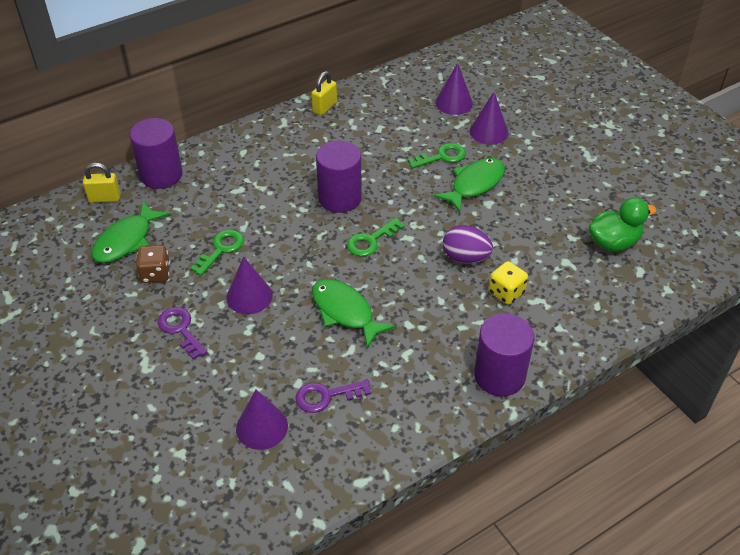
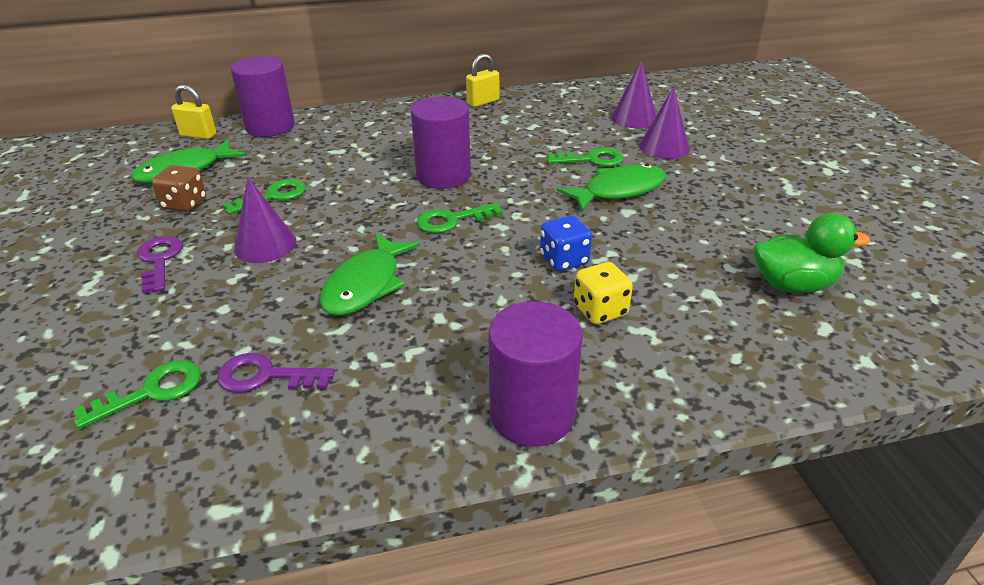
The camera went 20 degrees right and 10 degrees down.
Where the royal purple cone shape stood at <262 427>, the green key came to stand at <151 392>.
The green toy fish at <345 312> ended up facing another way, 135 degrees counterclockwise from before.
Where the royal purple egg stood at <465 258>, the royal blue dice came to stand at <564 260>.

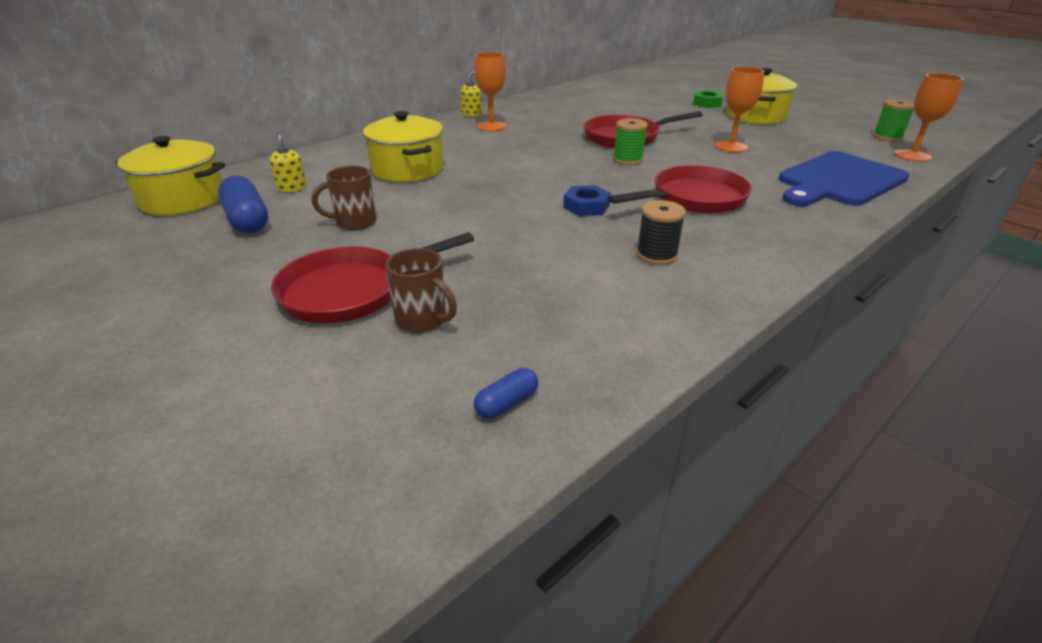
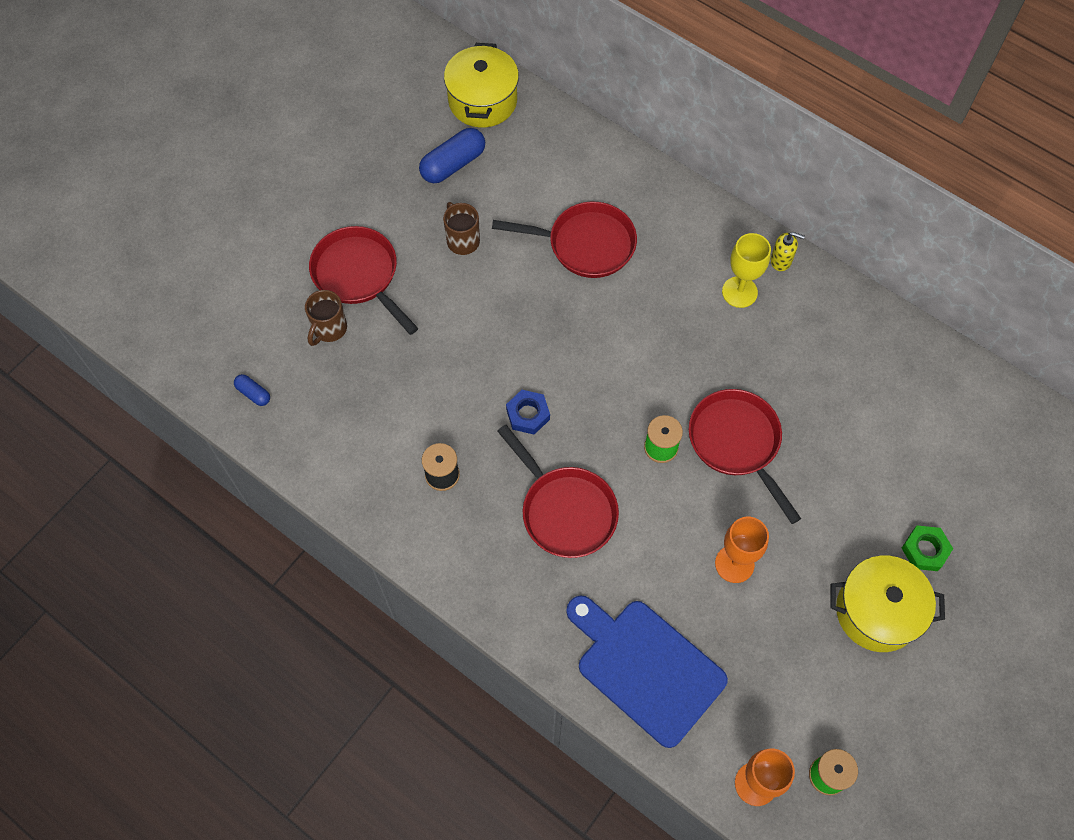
The camera went 80 degrees right and 30 degrees up.
The second view lost the bright yellow soap pump at <292 188>.
Where the bright yellow stockpot stood at <407 169>, the scarlet pan came to stand at <585 244>.
What was the bright orange wine glass at <491 126> turned into the bright yellow wine glass at <739 292>.

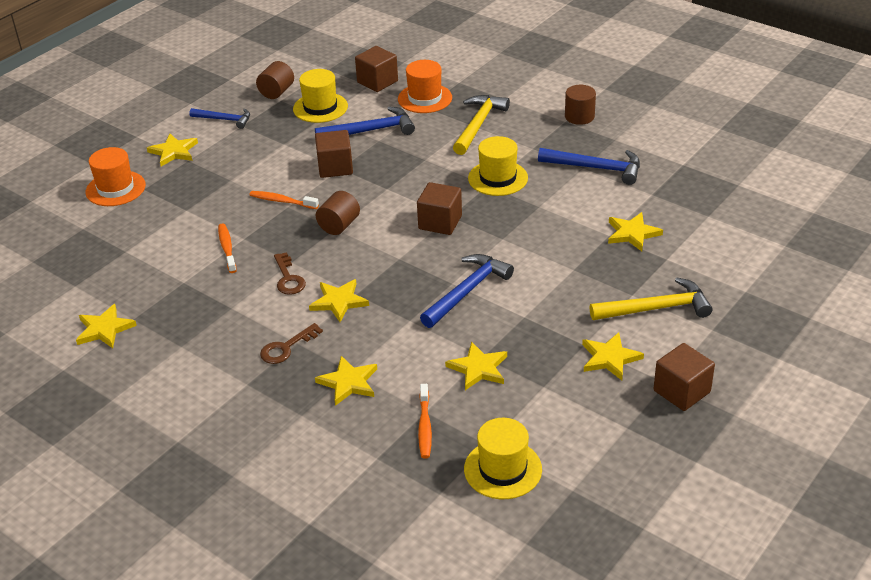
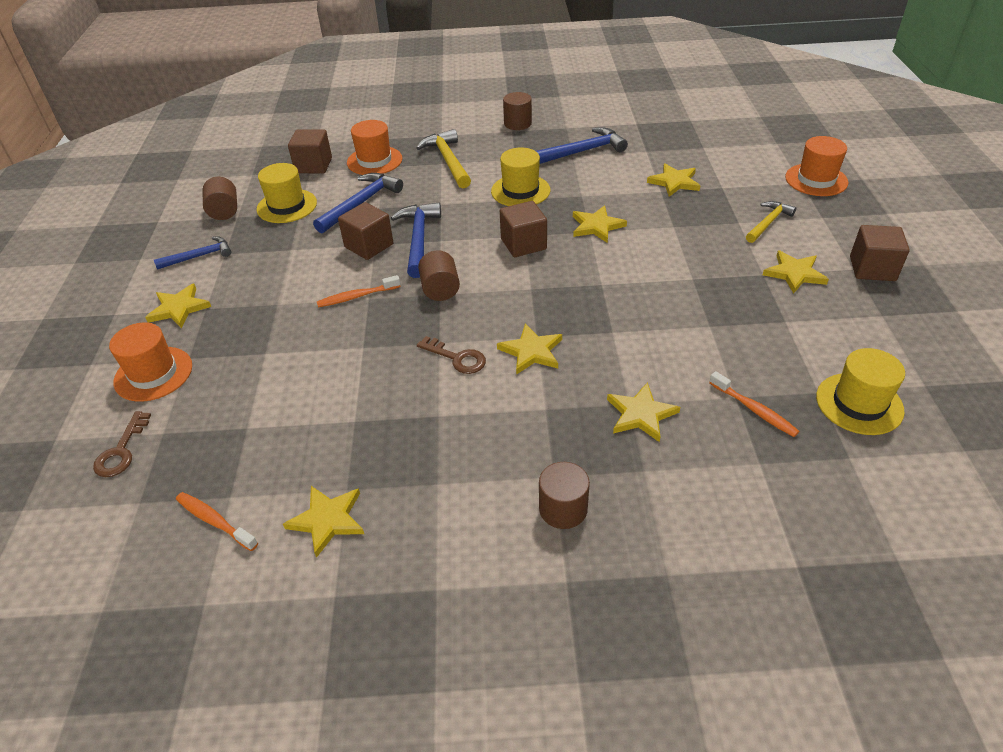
The camera went 40 degrees left and 5 degrees up.
The bright orange toothbrush ended up elsewhere, having gone from <227 248> to <214 521>.
The brown key ended up elsewhere, having gone from <286 347> to <121 450>.
The royal blue carpenter's hammer ended up elsewhere, having gone from <467 291> to <419 239>.
The bright yellow five-pointed star ended up elsewhere, having gone from <478 368> to <596 226>.
The size of the bright yellow carpenter's hammer at <657 308> changed by a factor of 0.65.
The second view gained the brown cylinder at <563 509>.
The second view gained the bright orange hat at <816 180>.

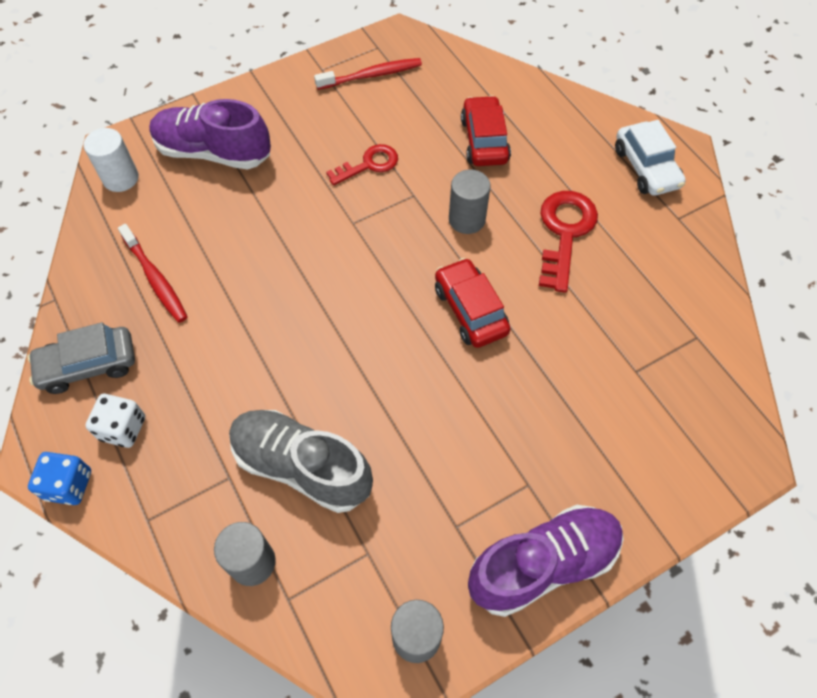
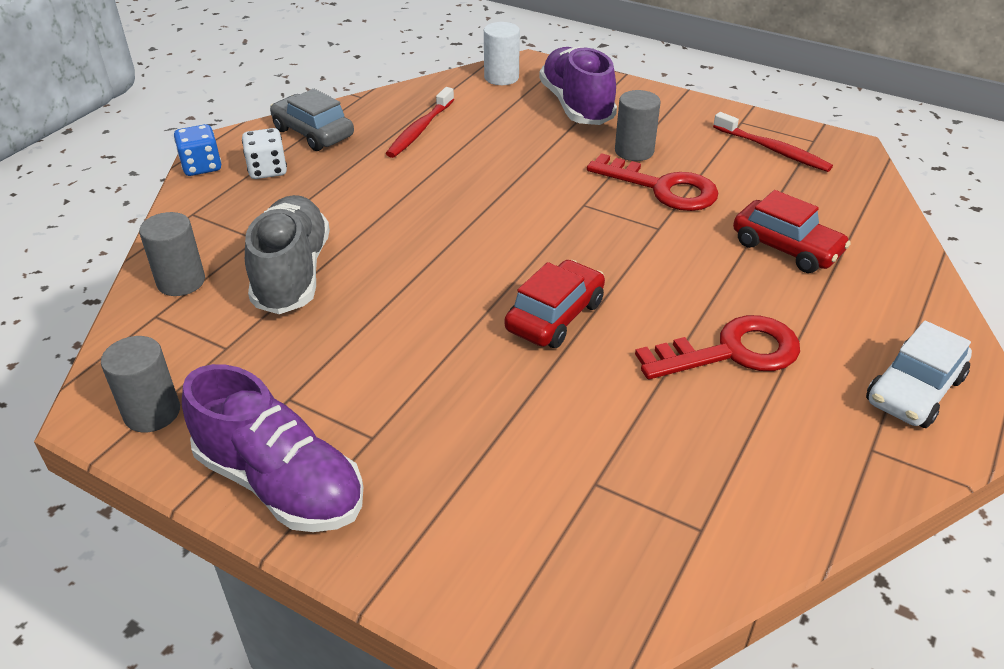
The camera went 60 degrees right and 20 degrees down.
The size of the scarlet key at <369 165> changed by a factor of 1.55.
The ash-grey cylinder ended up elsewhere, having gone from <467 219> to <634 151>.
The scarlet automobile at <484 140> ended up facing another way, 75 degrees clockwise from before.

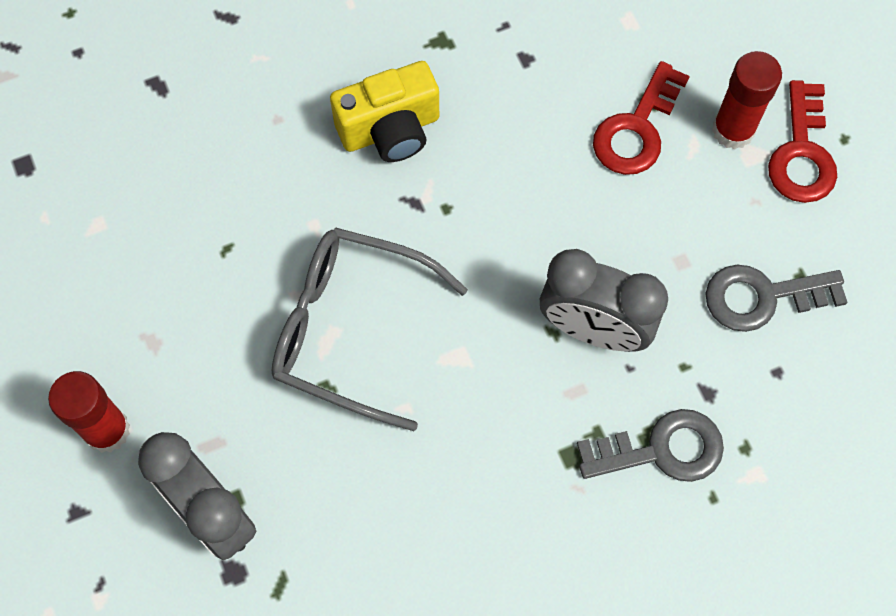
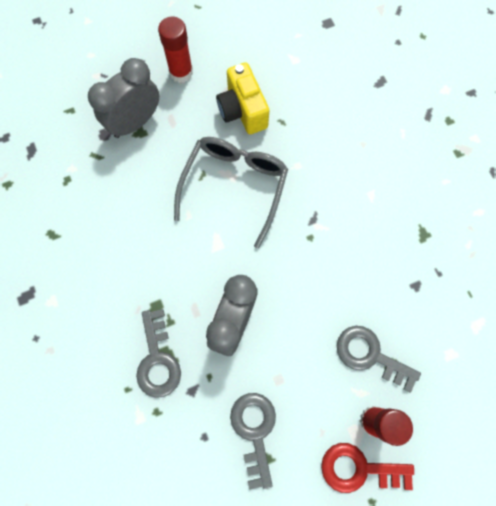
The camera went 90 degrees right and 5 degrees up.
The bright yellow photo camera ended up elsewhere, having gone from <390 130> to <242 111>.
What was the scarlet key at <636 129> turned into the ash-grey key at <370 355>.

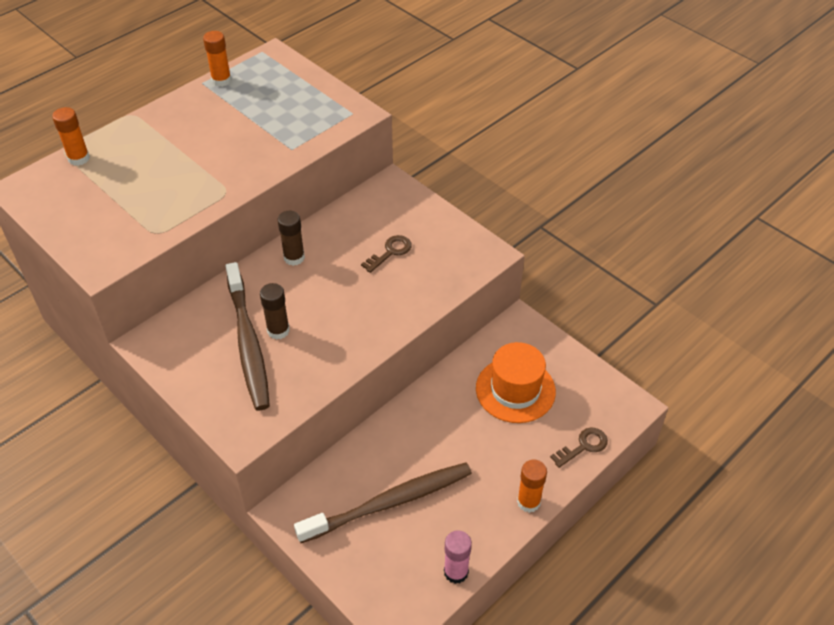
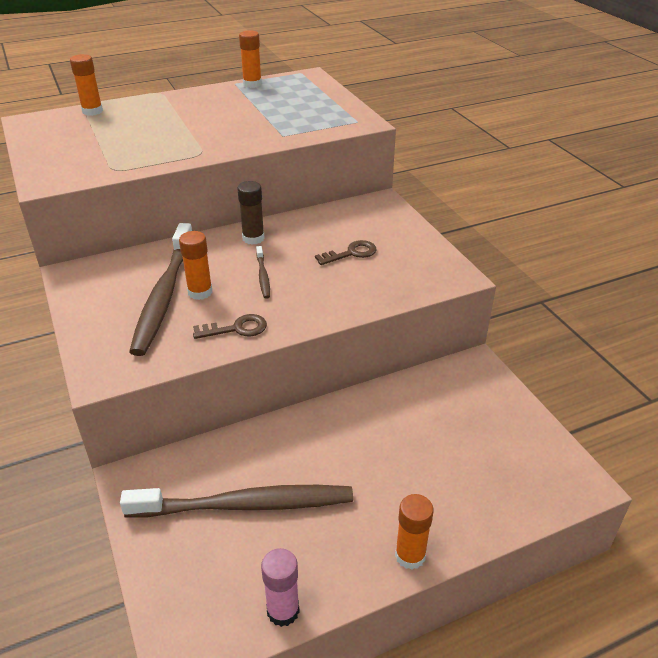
The camera went 20 degrees right and 10 degrees down.
What was the brown glue stick at <278 330> turned into the bright orange glue stick at <200 292>.
The second view lost the bright orange hat at <515 390>.
The brown key ended up elsewhere, having gone from <583 446> to <236 329>.
The second view gained the brown toothbrush at <263 276>.

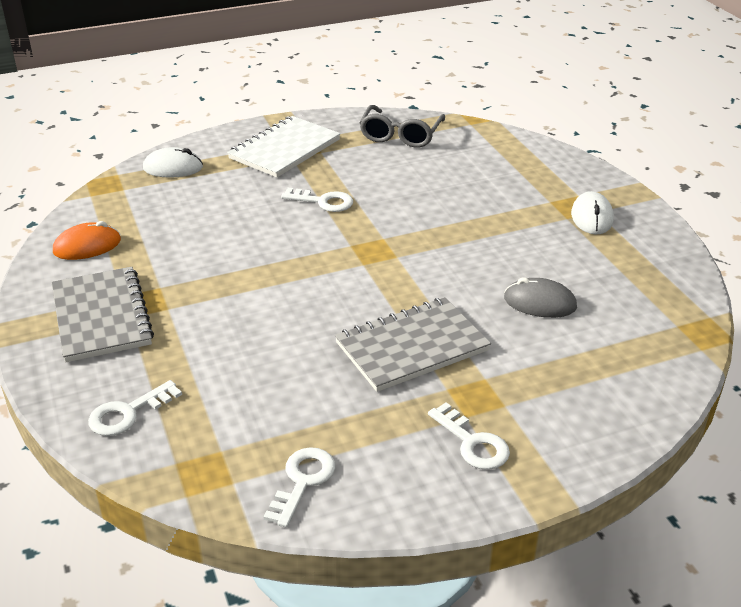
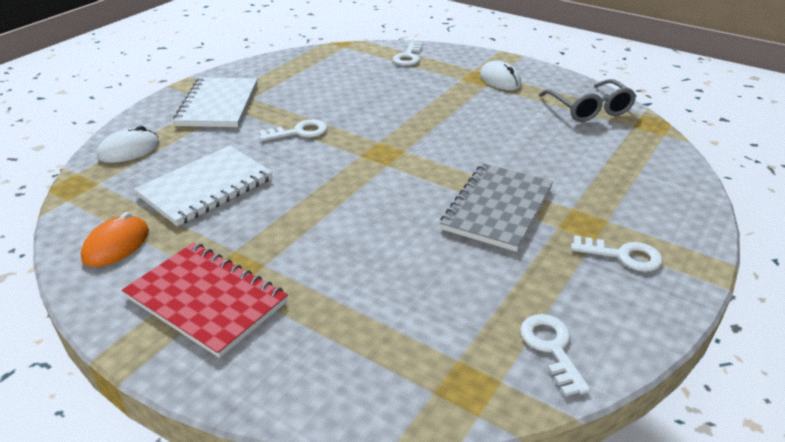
The camera went 35 degrees left and 0 degrees up.
What was the ash-grey notebook at <101 316> turned into the scarlet notebook at <206 300>.
The snow-white key ended up elsewhere, having gone from <128 413> to <408 57>.
The ash-grey eyeglasses ended up elsewhere, having gone from <400 135> to <589 109>.
The second view lost the ash-grey mouse at <540 303>.
The second view gained the snow-white notebook at <206 187>.

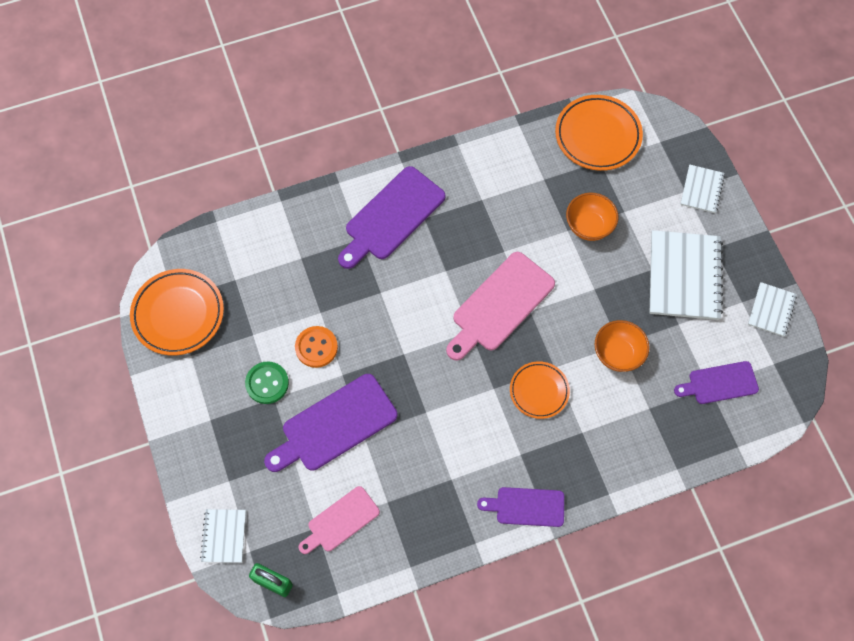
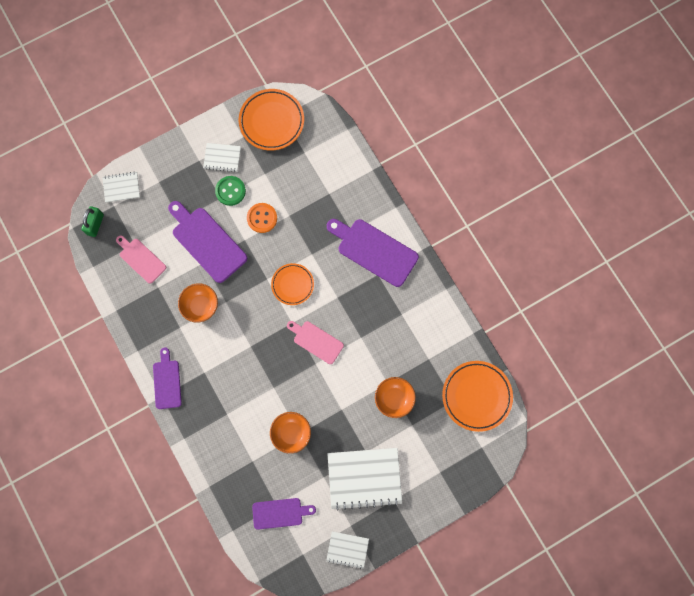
The camera went 80 degrees right and 10 degrees up.
The size of the rosy chopping board at <500 305> changed by a factor of 0.61.
The bright orange flat dish ended up elsewhere, having gone from <539 391> to <292 285>.
The royal purple chopping board at <719 383> ended up facing another way, 105 degrees clockwise from before.
The snow-white notebook ended up elsewhere, having gone from <701 190> to <222 158>.
The second view gained the bright orange deep dish at <201 306>.

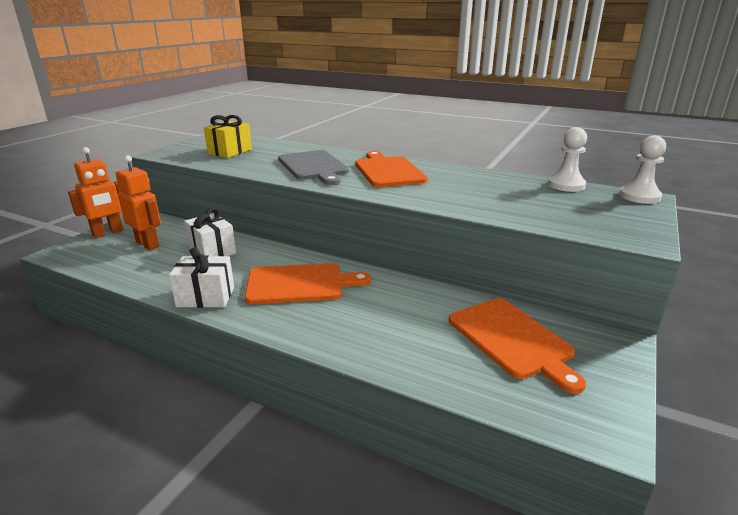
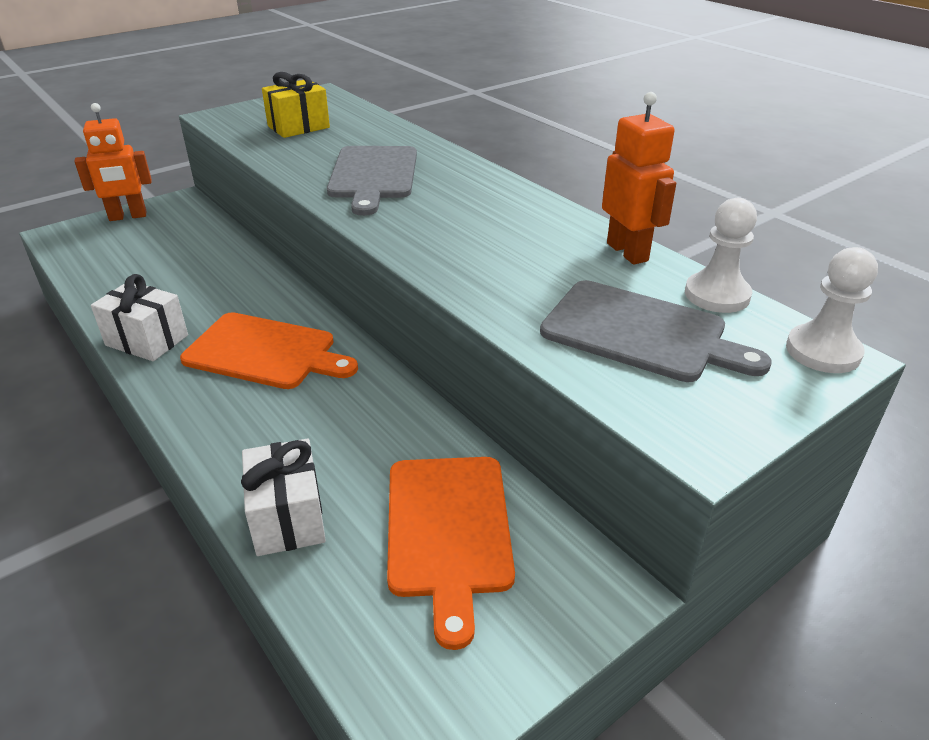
The camera went 25 degrees right and 10 degrees up.
The bright orange toy robot ended up elsewhere, having gone from <148 244> to <627 252>.
The snow-white gift ended up elsewhere, having gone from <212 251> to <288 517>.
The second view lost the bright orange chopping board at <388 171>.
The second view gained the ash-grey chopping board at <640 332>.

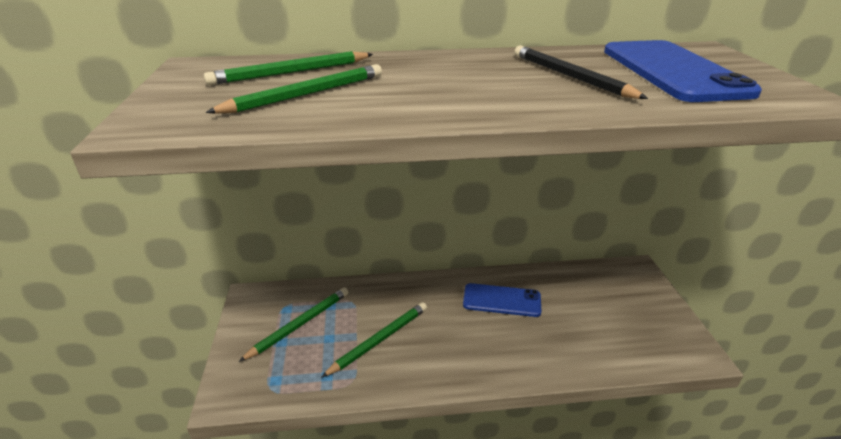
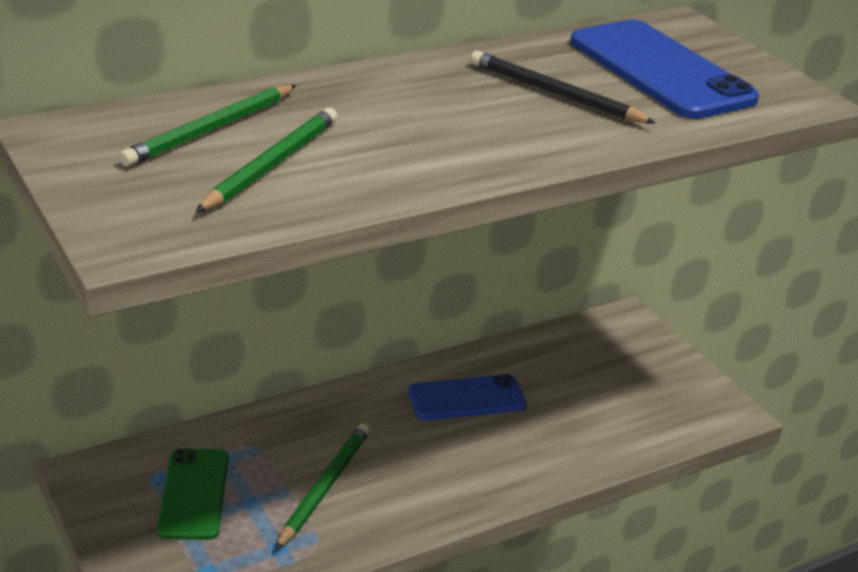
The camera went 25 degrees left and 0 degrees up.
Where the green lead pencil stood at <299 324>, the green smartphone came to stand at <194 494>.

